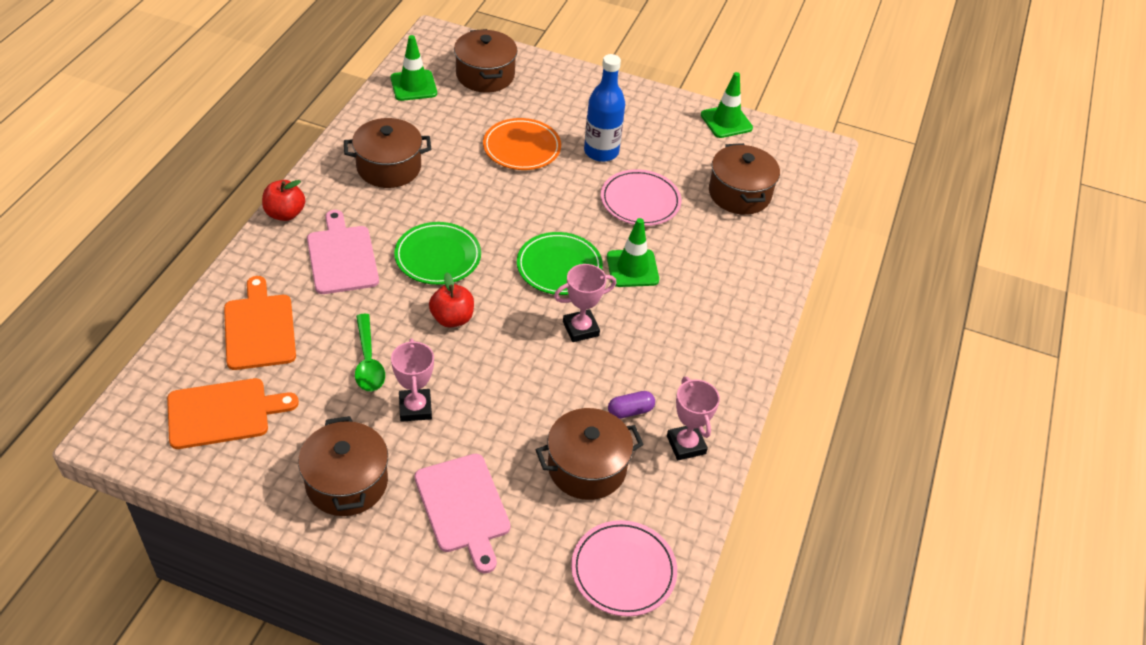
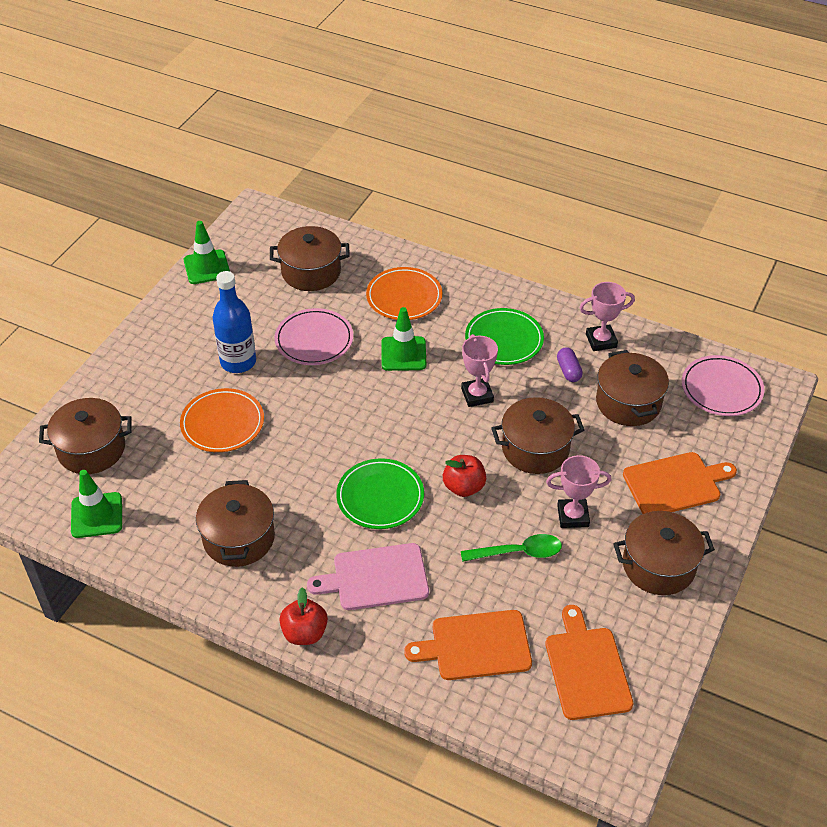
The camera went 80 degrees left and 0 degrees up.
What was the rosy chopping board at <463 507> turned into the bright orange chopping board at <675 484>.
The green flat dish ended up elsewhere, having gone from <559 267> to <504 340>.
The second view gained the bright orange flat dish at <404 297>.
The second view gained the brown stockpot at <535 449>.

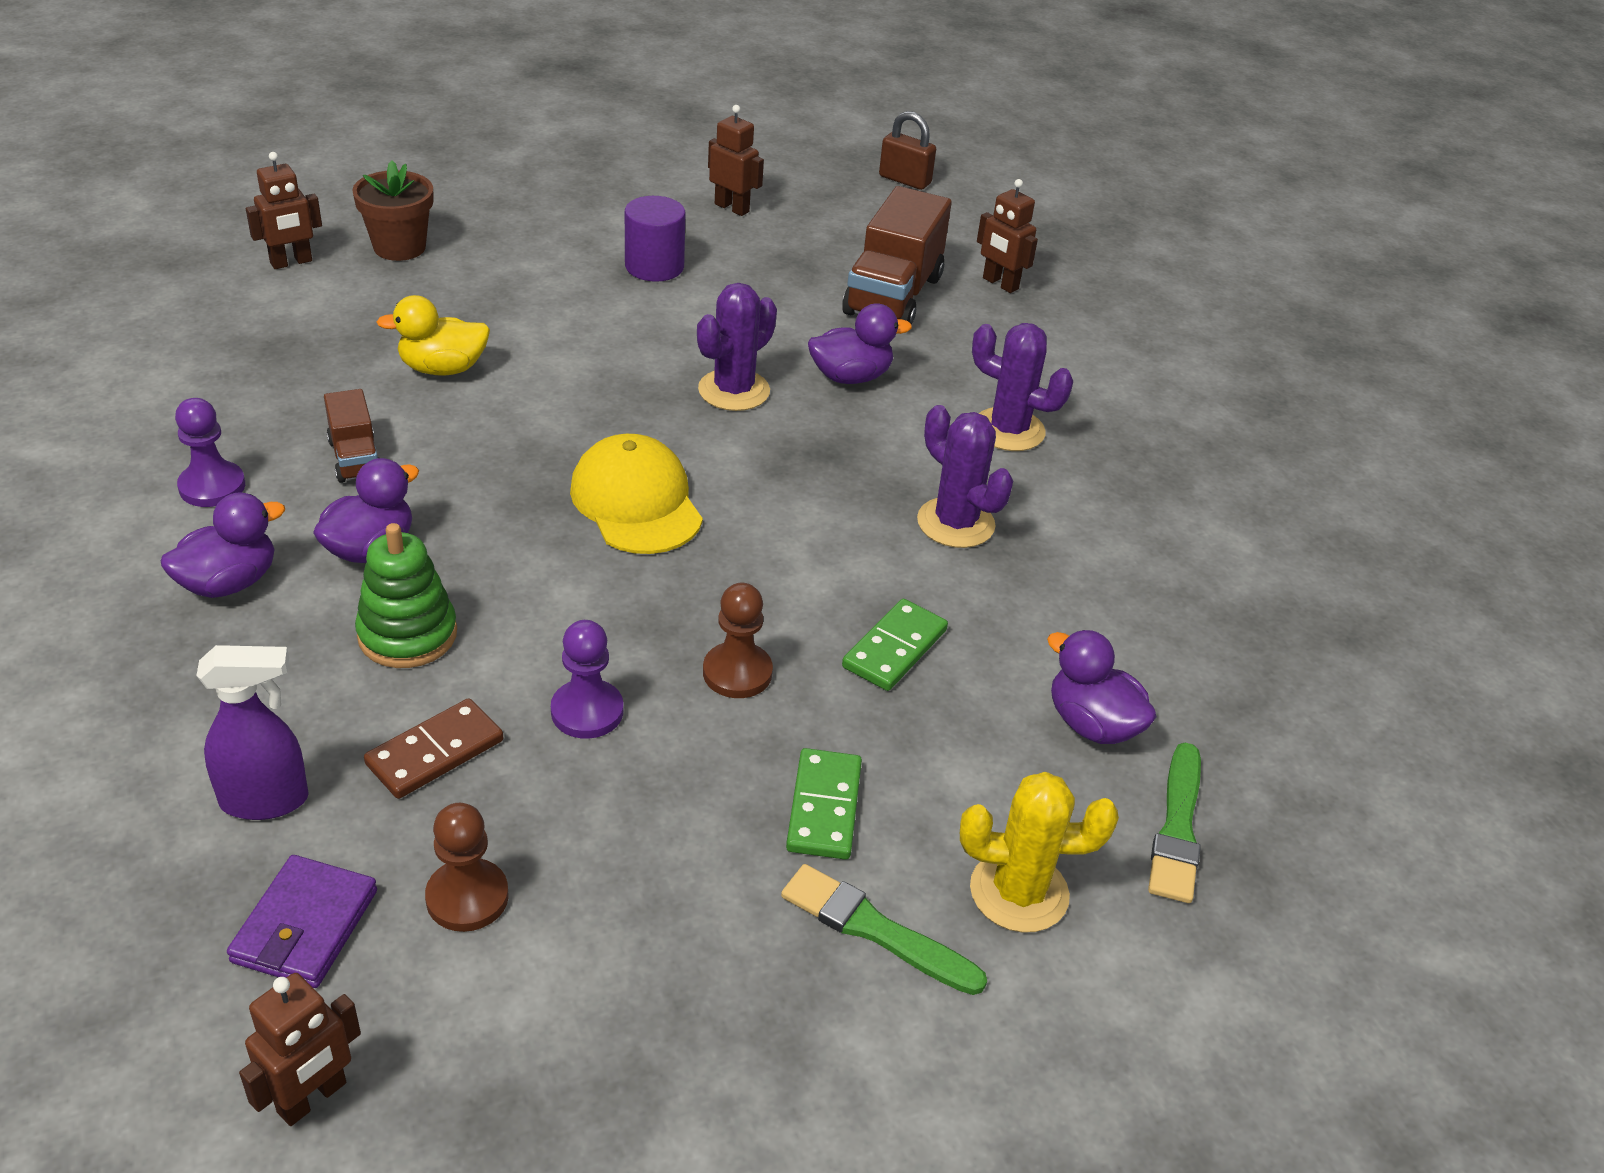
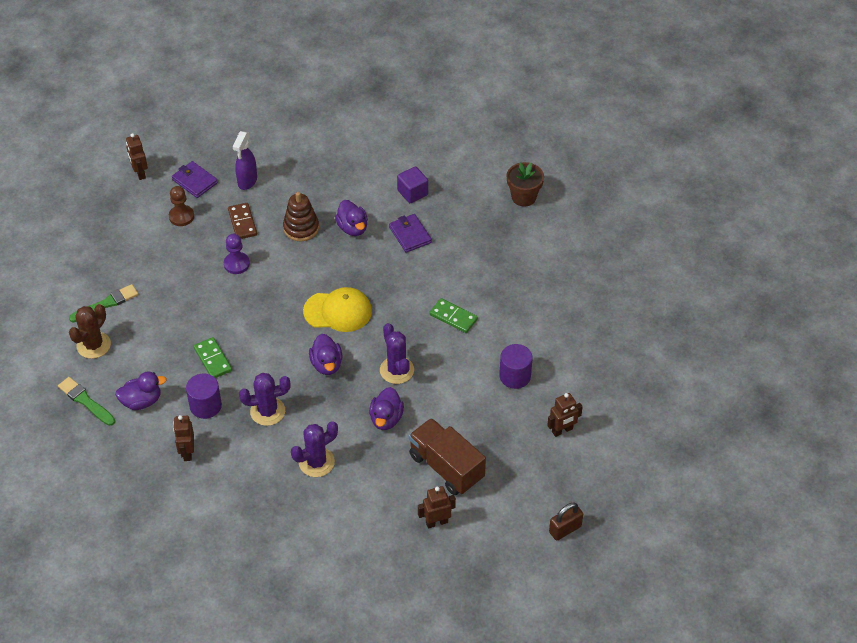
The camera went 120 degrees right and 10 degrees up.
The royal purple rubber duck ended up elsewhere, having gone from <229 582> to <326 364>.
Where the royal purple chess pawn stood at <212 486>, the royal purple solid cube came to stand at <412 192>.
The brown toy robot ended up elsewhere, having gone from <291 262> to <187 452>.
Where the brown truck stood at <355 458>, the royal purple wallet came to stand at <410 235>.
The brown flower pot ended up elsewhere, having gone from <399 247> to <523 197>.
What was the green ring stacker at <407 634> turned into the brown ring stacker at <301 228>.
The second view lost the bright yellow rubber duck at <443 368>.
The second view lost the brown chess pawn at <737 673>.
The green domino tile ended up elsewhere, having gone from <824 807> to <453 317>.
What was the bright yellow cactus at <1019 892> turned into the brown cactus at <93 345>.
The second view gained the royal purple cylinder at <205 406>.

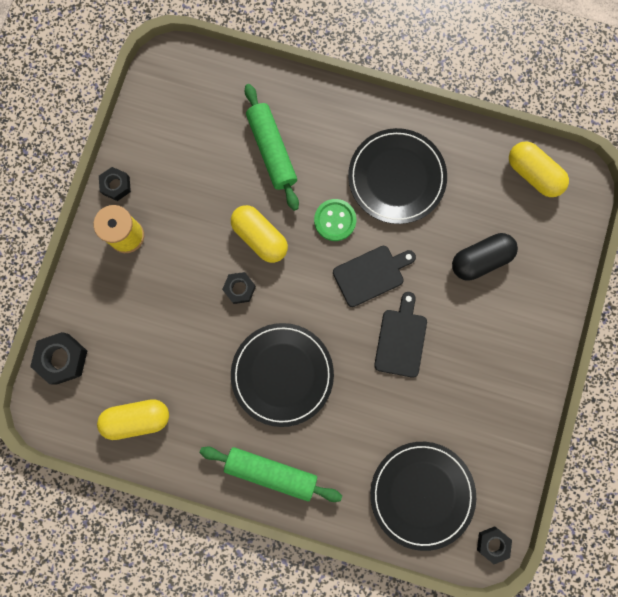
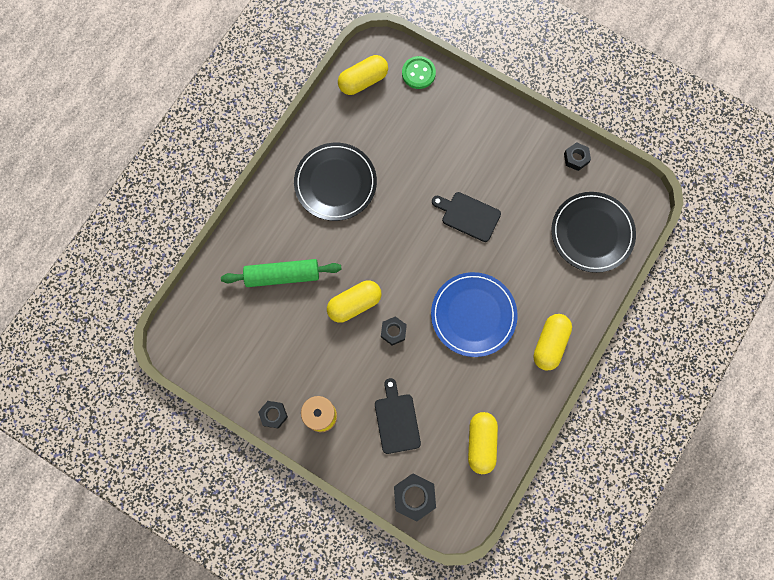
The camera went 75 degrees left and 5 degrees down.
Where the green pastry roller stood at <271 472>, the bright yellow pill shape came to stand at <550 344>.
What was the black flat dish at <282 374> turned into the royal blue flat dish at <473 315>.
The green button ended up elsewhere, having gone from <335 220> to <418 73>.
The black chopping board ended up elsewhere, having gone from <371 274> to <397 420>.
The second view lost the black pill shape at <480 259>.
The black hex nut ended up elsewhere, having gone from <492 543> to <576 158>.

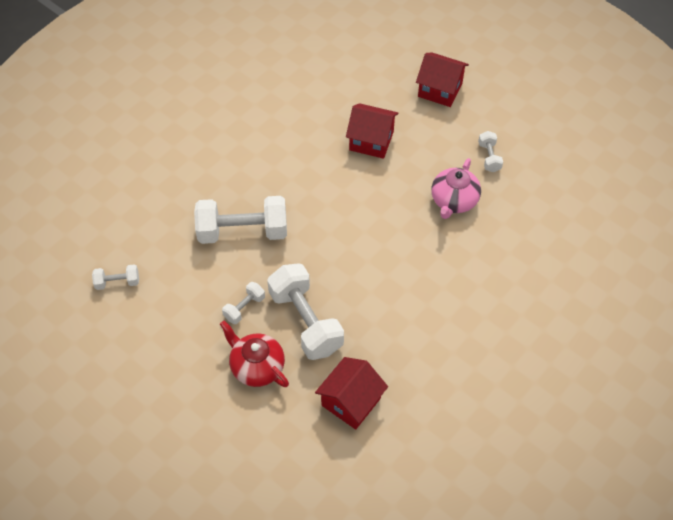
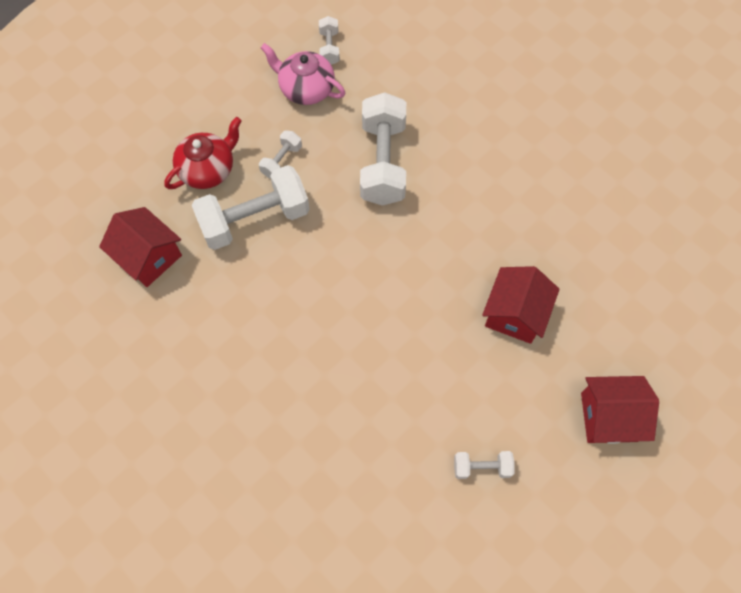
The camera went 95 degrees right and 10 degrees up.
The snow-white dumbbell at <244 308> ended up facing another way, 75 degrees clockwise from before.
The scarlet toy house at <440 90> ended up facing another way, 60 degrees clockwise from before.
The rosy china teapot ended up elsewhere, having gone from <453 201> to <306 89>.

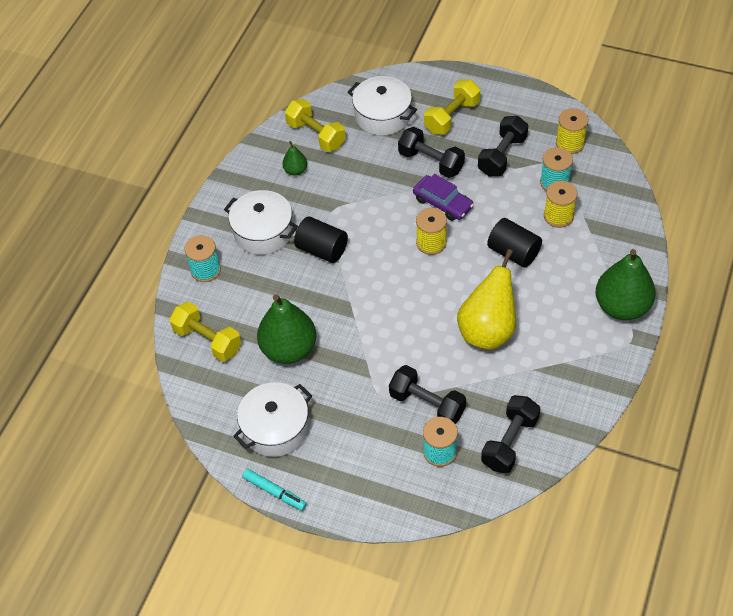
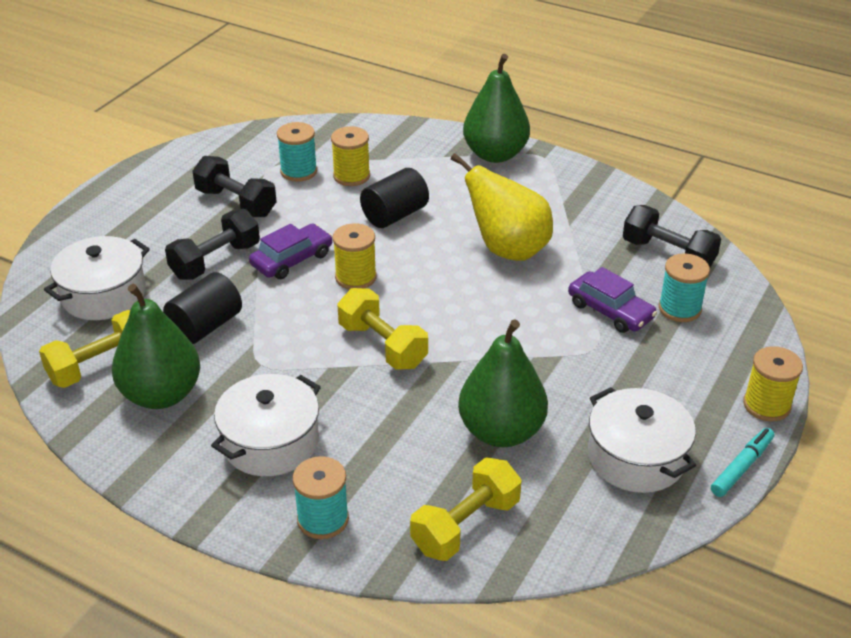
The camera went 85 degrees left and 15 degrees down.
The size of the green toy pear at <295 170> changed by a factor of 2.13.
The black cylinder ended up elsewhere, having gone from <322 249> to <205 326>.
Where the black dumbbell stood at <427 404>, the royal purple automobile came to stand at <610 311>.
The bright yellow dumbbell ended up elsewhere, having gone from <452 117> to <382 346>.
The bright yellow reel of thread ended up elsewhere, having gone from <570 143> to <766 405>.

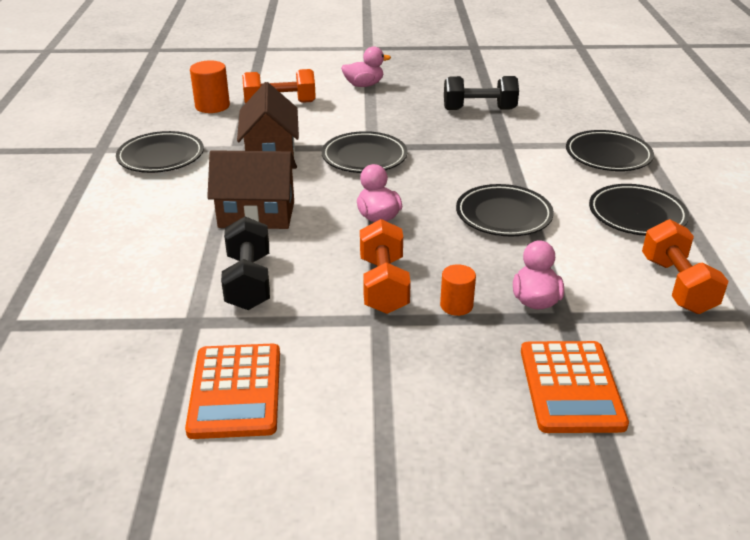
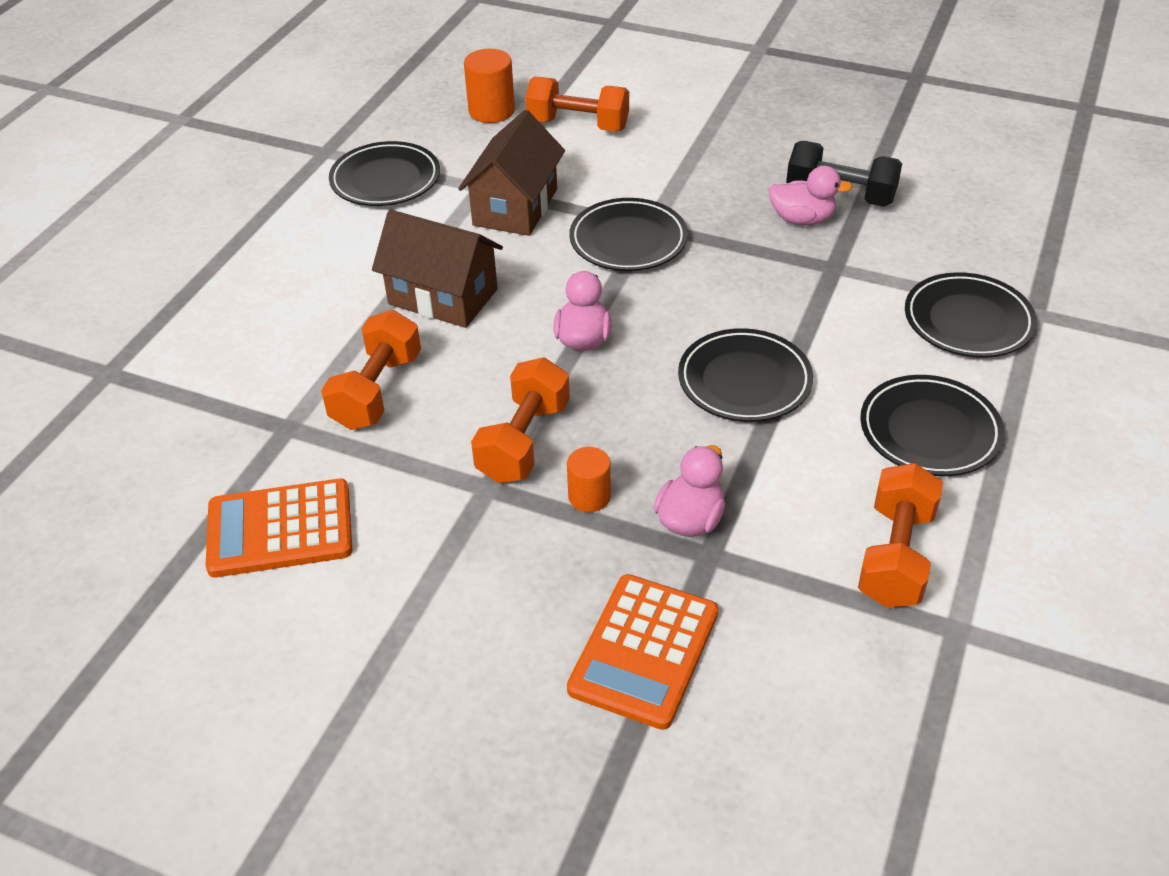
The camera went 25 degrees right and 10 degrees up.
The bright orange calculator at <235 391> ended up facing another way, 60 degrees clockwise from before.
What was the black dumbbell at <248 282> turned into the bright orange dumbbell at <377 391>.
The rosy rubber duck ended up elsewhere, having gone from <364 85> to <802 219>.

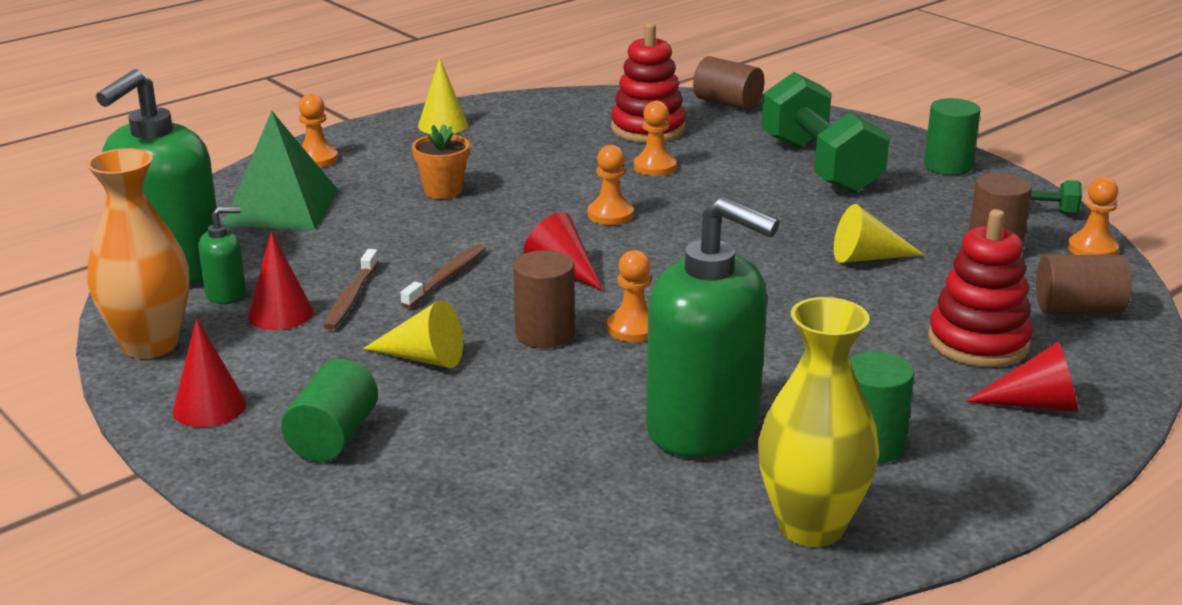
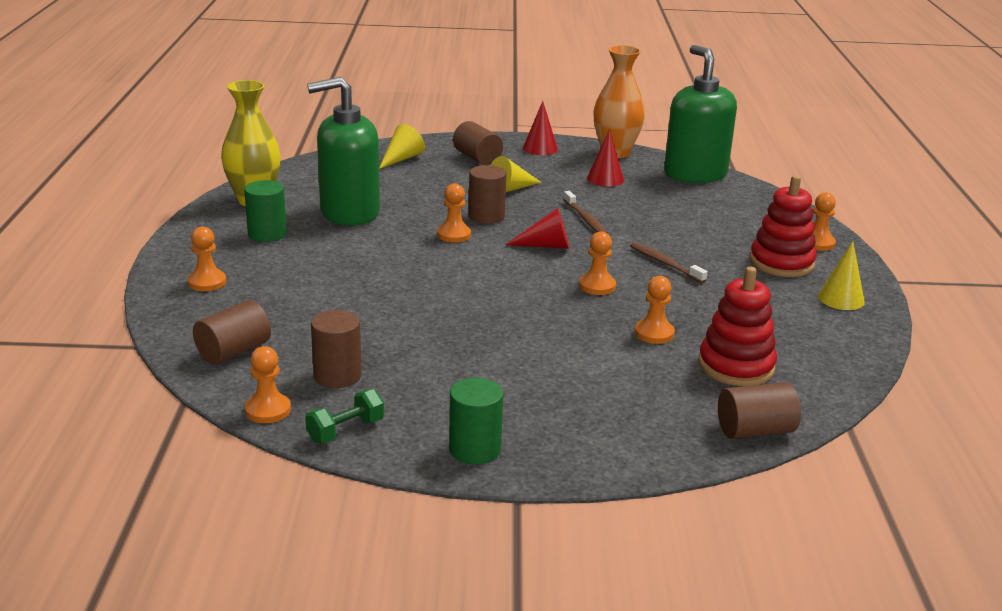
The camera went 130 degrees right and 0 degrees up.
The second view lost the green soap pump at <226 294>.
The second view lost the green solid pyramid at <282 207>.
What was the green cylinder at <333 437> turned into the brown cylinder at <477 158>.
The brown toothbrush ended up elsewhere, having gone from <351 298> to <665 264>.
The second view lost the bright orange flower pot at <443 191>.
The second view lost the green dumbbell at <820 166>.
The bright yellow cone shape ended up elsewhere, having gone from <867 257> to <401 159>.
The scarlet ring stacker ended up elsewhere, having gone from <978 342> to <781 263>.
Where the scarlet cone shape stood at <1035 404>, the bright orange chess pawn came to stand at <207 282>.

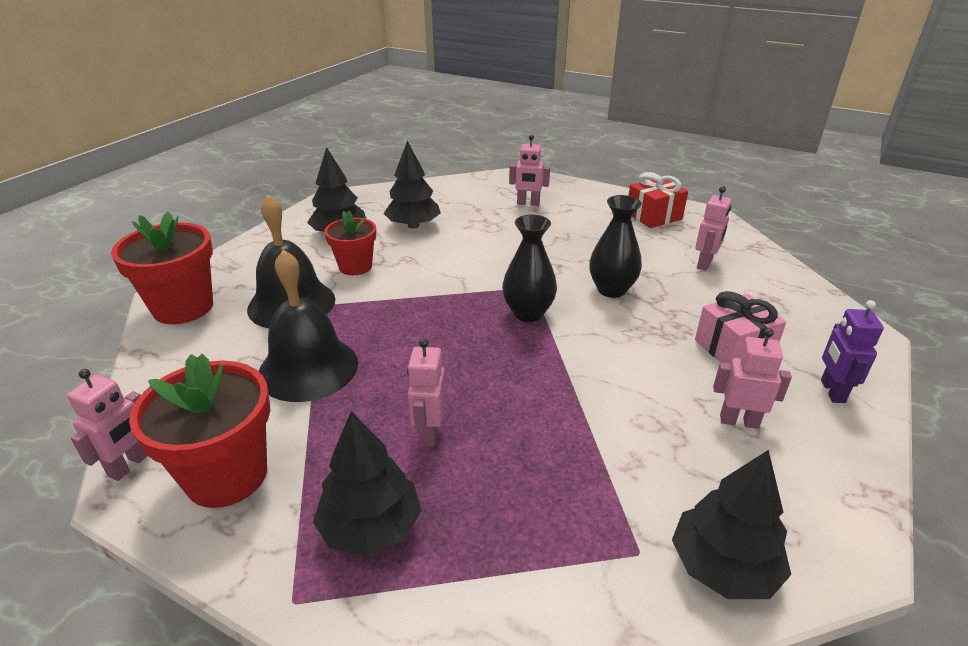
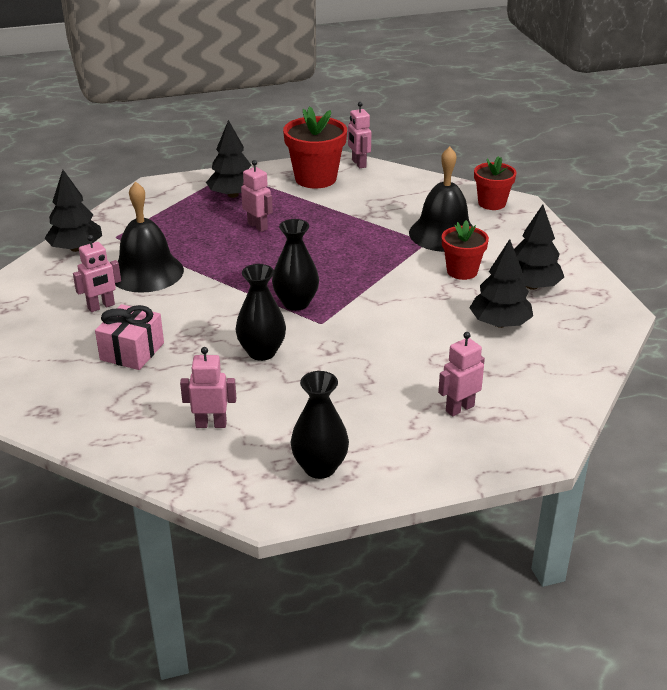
The camera went 135 degrees right and 0 degrees up.
The size of the scarlet flower pot at <183 307> changed by a factor of 0.64.
The black hand bell ended up elsewhere, having gone from <308 368> to <146 272>.
Where the scarlet gift stood at <654 216>, the black tall vase came to stand at <320 467>.
The rosy toy robot at <705 264> ended up facing another way, 105 degrees clockwise from before.
The second view lost the royal purple toy robot at <832 391>.

